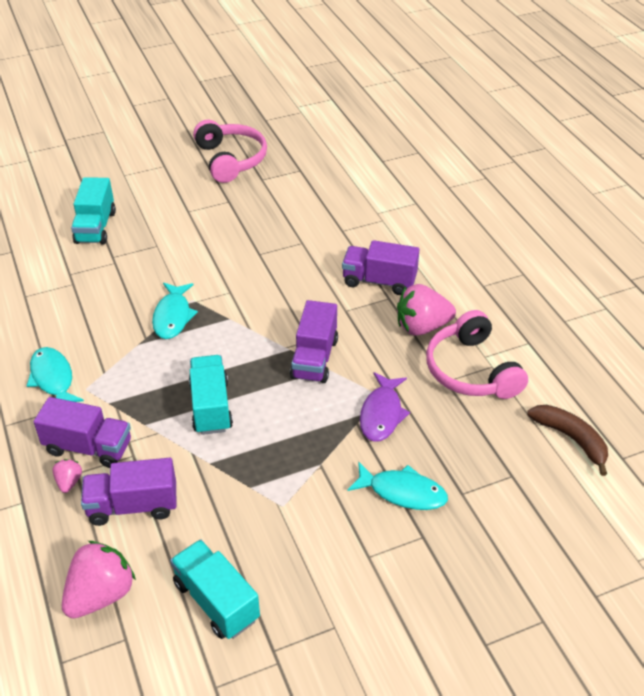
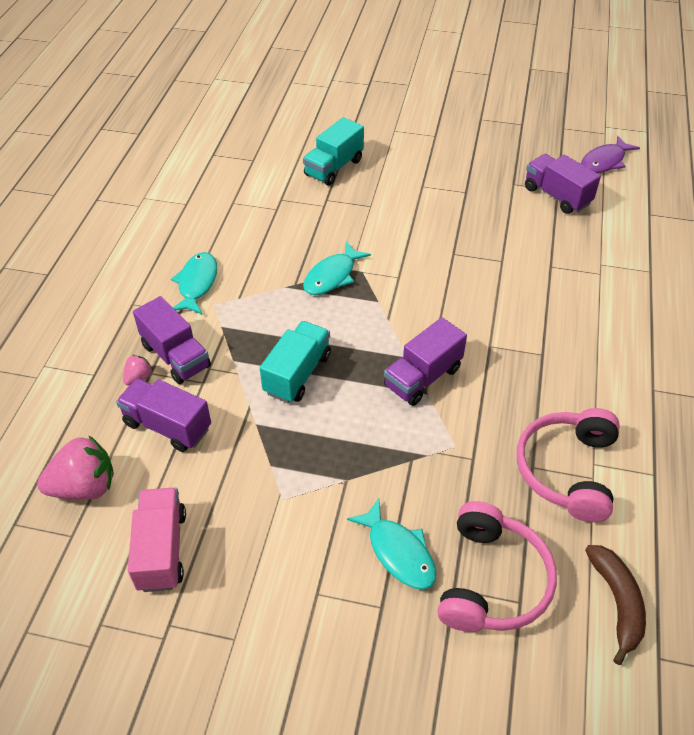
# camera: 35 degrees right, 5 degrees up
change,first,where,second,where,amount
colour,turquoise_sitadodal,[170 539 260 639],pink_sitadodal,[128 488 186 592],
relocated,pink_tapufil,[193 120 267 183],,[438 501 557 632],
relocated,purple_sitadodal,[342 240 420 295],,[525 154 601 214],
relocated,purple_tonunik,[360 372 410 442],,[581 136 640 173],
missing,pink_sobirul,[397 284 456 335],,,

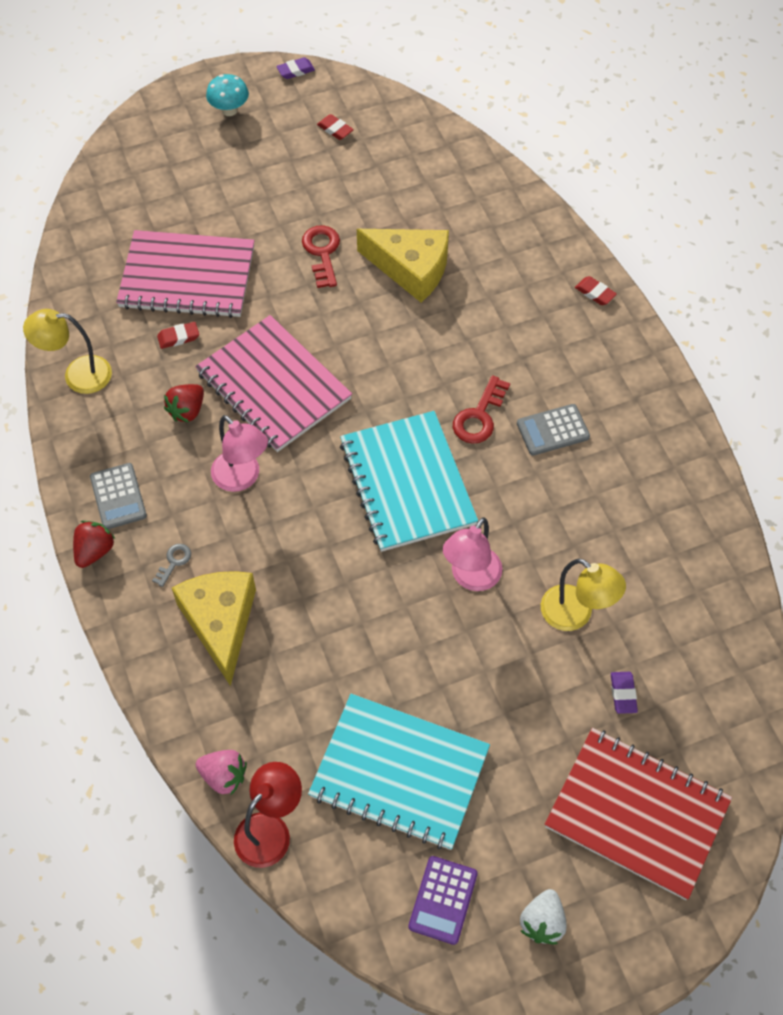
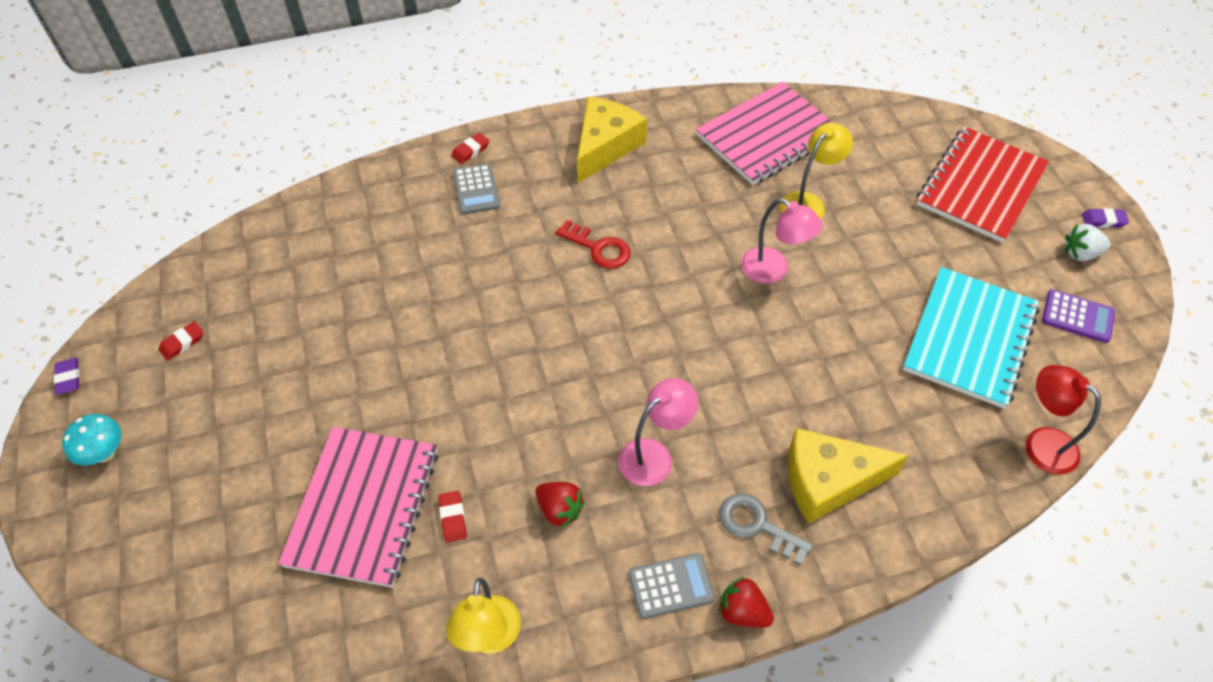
# camera: 85 degrees left, 5 degrees down
change,first,where,second,where,amount
relocated,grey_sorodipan,[517 404 590 456],,[453 164 500 214],
relocated,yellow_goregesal,[357 229 449 302],,[577 97 647 183],
relocated,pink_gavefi,[195 315 352 452],,[696 82 833 185],
size,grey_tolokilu,[152 544 191 587],,[719 493 813 565],x1.76
spun,white_sobirul,[520 889 566 944],,[1065 224 1111 261],150 degrees clockwise
relocated,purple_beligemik,[611 672 638 714],,[1082 208 1129 228],
missing,pink_sobirul,[196 750 247 795],,,
missing,red_tolokilu,[302 225 340 288],,,
missing,turquoise_gavefi,[340 411 478 552],,,

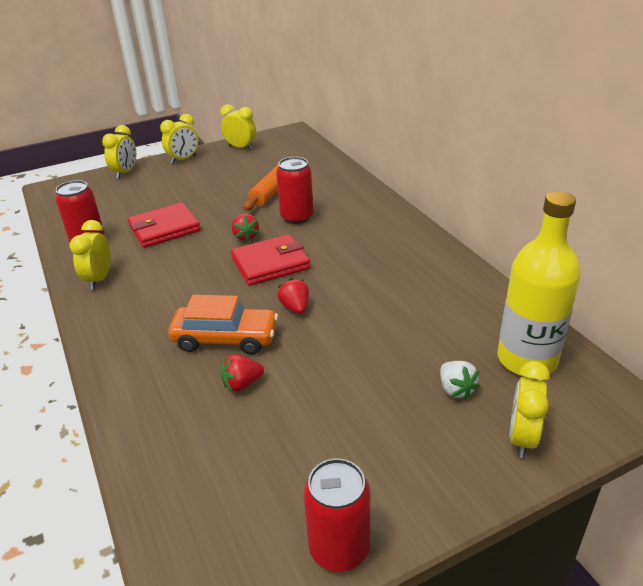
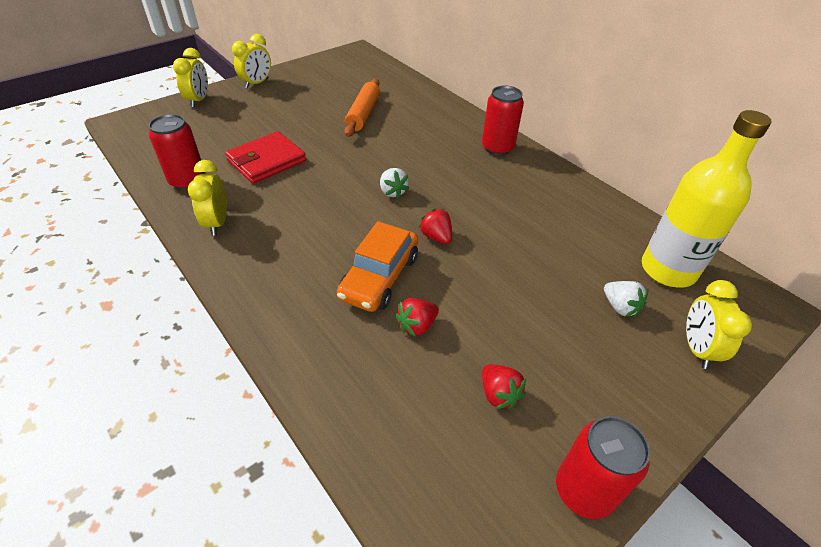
# camera: 15 degrees left, 10 degrees up
change,first,where,second,where,amount
spun,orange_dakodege,[168 295 278 355],,[337 221 418 312],120 degrees clockwise
exchanged,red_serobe,[231 234 310 286],white_sobirul,[380 168 409 198],
relocated,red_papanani,[276 157 313 224],,[482 85 524 156],
relocated,red_sobirul,[232 214 259 242],,[482 364 526 409],
missing,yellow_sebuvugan,[221 104 256 149],,,

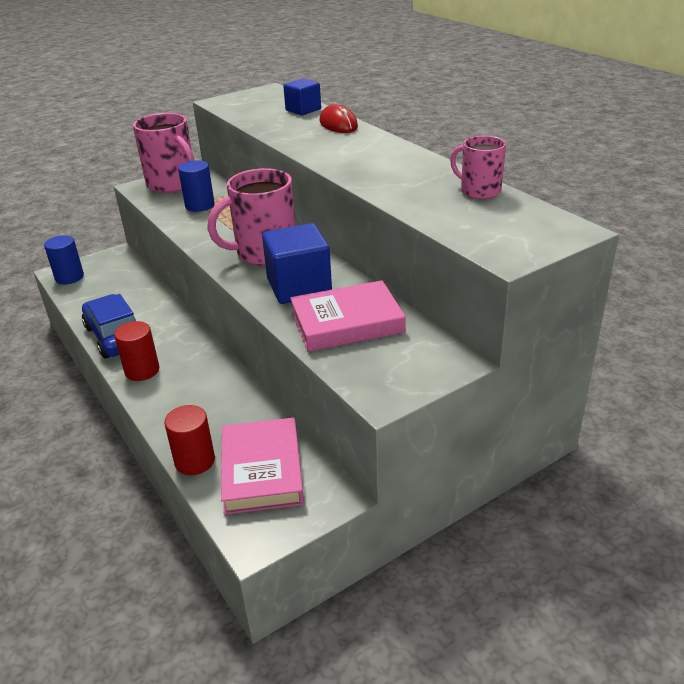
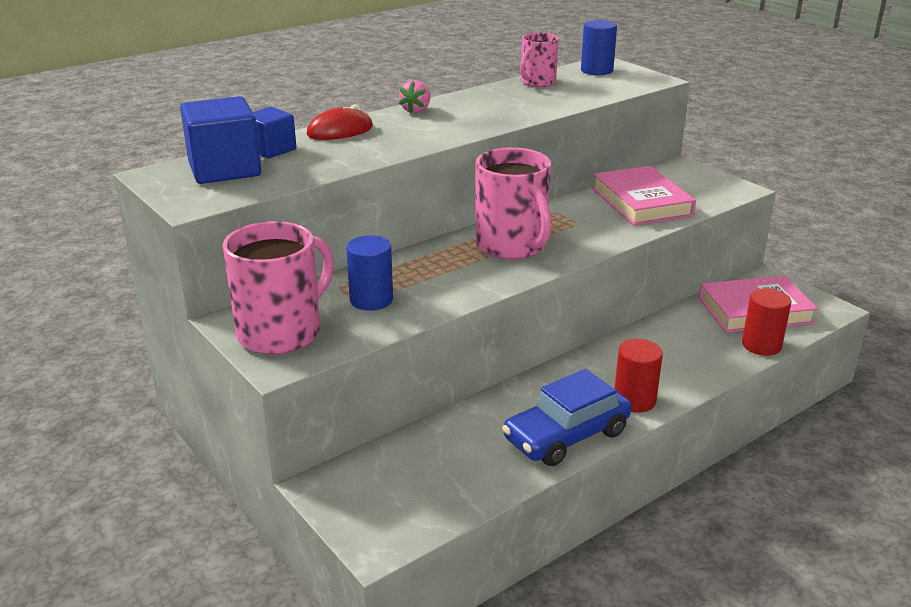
# camera: 95 degrees left, 5 degrees down
change,first,where,second,where,amount
relocated,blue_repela,[262 223 332 304],,[180 96 261 184],
appeared,,,pink_sobirul,[399 80 430 113],
relocated,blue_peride,[44 235 84 284],,[581 20 617 75],

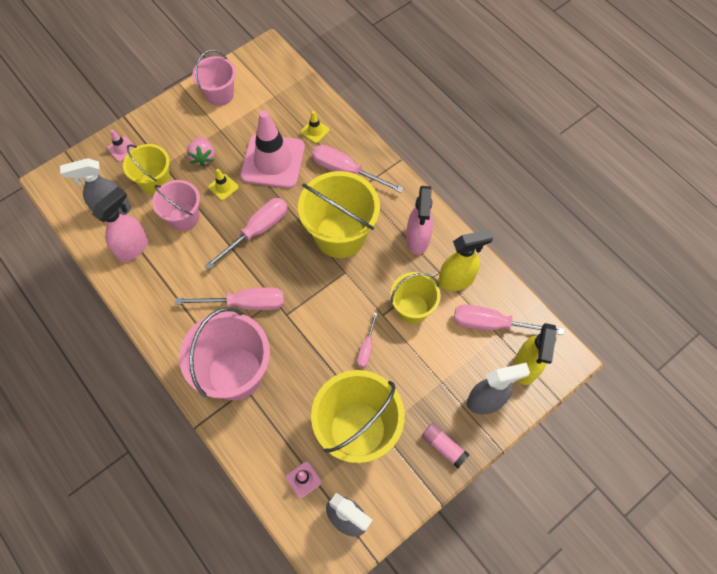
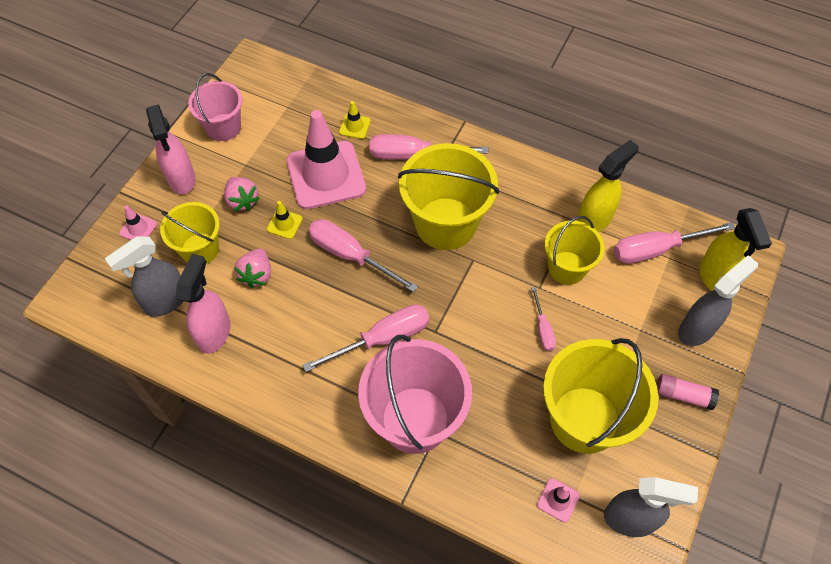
# camera: 25 degrees left, 5 degrees down
change,first,where,second,where,amount
relocated,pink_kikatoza,[406 186 433 255],,[146 104 195 194],
exchanged,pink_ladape,[152 180 200 231],pink_sobirul,[234 248 271 288],
spun,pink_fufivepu,[204 198 288 270],,[309 219 418 292],75 degrees counterclockwise

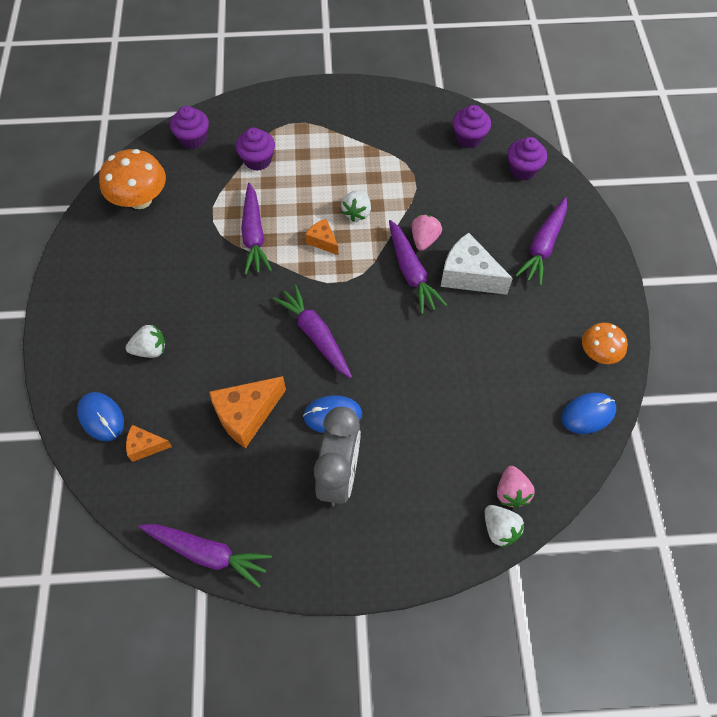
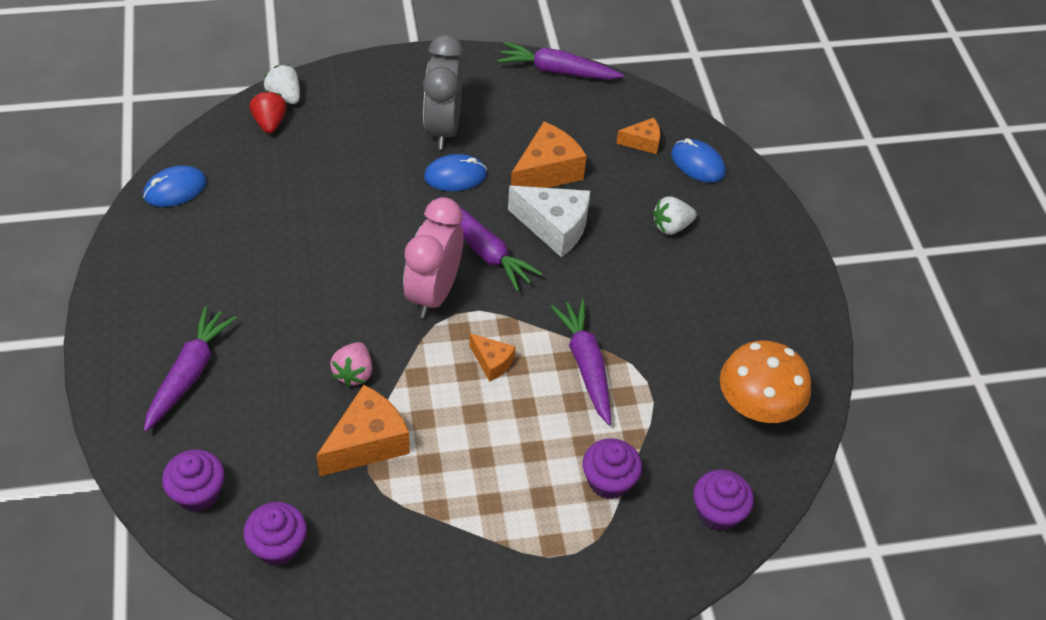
# camera: 170 degrees right, 10 degrees down
change,first,where,second,where,amount
colour,pink_sobirul,[497 466 535 508],red_sobirul,[249 91 287 133],
appeared,,,orange_goregesal,[316 385 410 477],
appeared,,,pink_sebuvugan,[403 197 463 318],
relocated,white_goregesal,[441 233 513 295],,[508 186 590 257],
missing,white_sobirul,[341 190 371 222],,,
missing,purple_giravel,[389 220 447 314],,,
missing,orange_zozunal,[582 323 628 364],,,

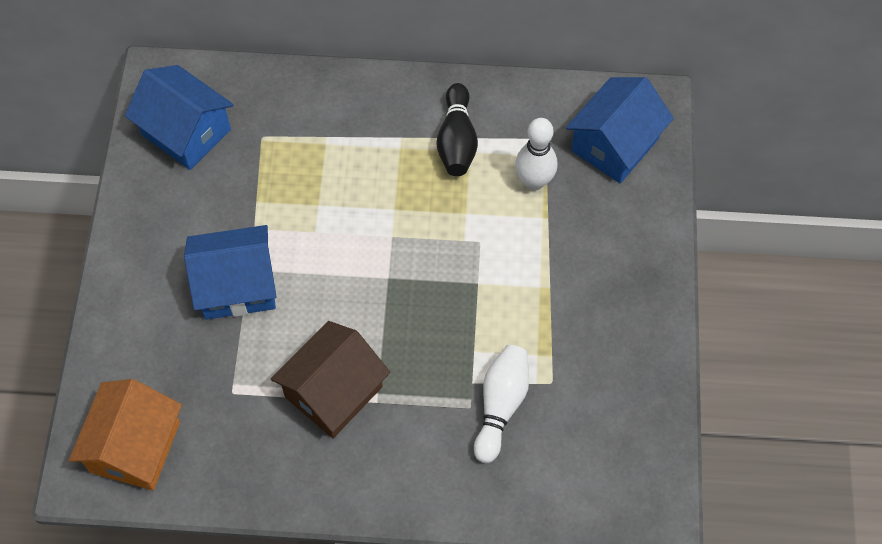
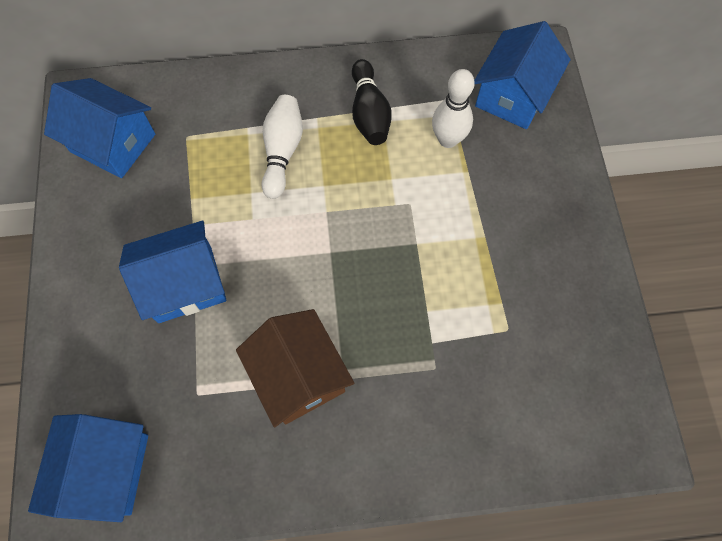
# camera: 10 degrees left, 5 degrees up
change,first,where,second,where,amount
colour,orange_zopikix,[69 379 182 490],blue_zopikix,[28 414 148 522],
spun,brown_zopikix,[271 321 390 438],,[236 309 354 427],60 degrees counterclockwise
relocated,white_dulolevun,[474 345 529 463],,[261 95 303 199],

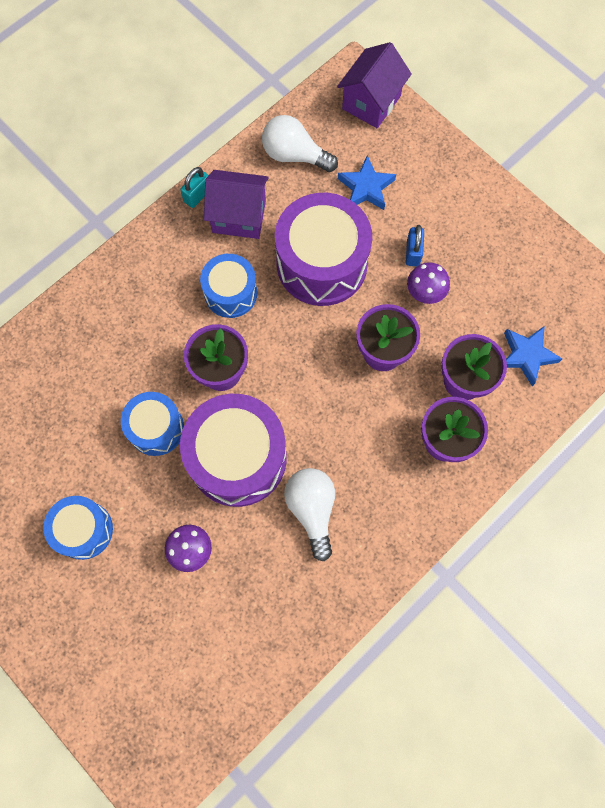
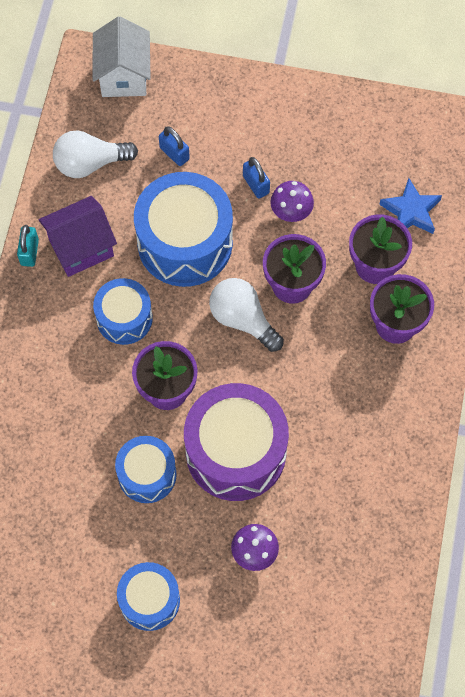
# camera: 35 degrees left, 5 degrees down
change,first,where,second,where,amount
colour,purple_zopikix,[337 42 412 128],white_zopikix,[93 16 151 97],
colour,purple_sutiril,[275 193 372 306],blue_sutiril,[134 172 233 287],
exchanged,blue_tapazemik,[338 155 396 210],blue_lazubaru,[159 126 190 166],
relocated,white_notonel,[284 468 335 561],,[209 278 284 352],

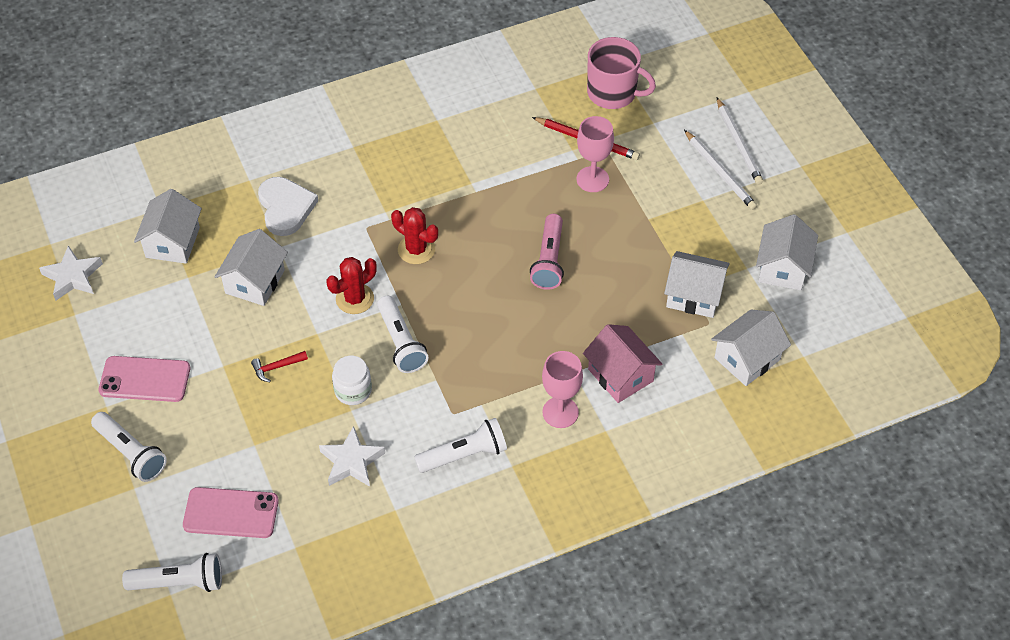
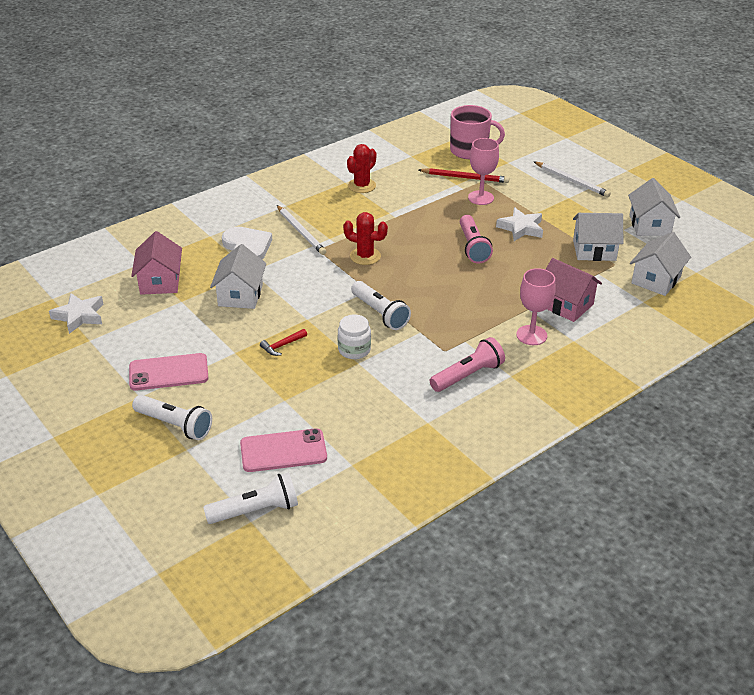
# camera: 15 degrees left, 15 degrees down
change,first,where,second,where,amount
colour,white_zopikix,[134 189 202 264],pink_zopikix,[131 231 182 295],
relocated,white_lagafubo,[717 98 763 185],,[277 205 326 255],
relocated,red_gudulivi,[326 257 377 314],,[347 144 376 193],
colour,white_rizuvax,[414 418 507 473],pink_rizuvax,[430 337 505 392],
relocated,white_tapazemik,[319 426 385 487],,[496 207 543 241],

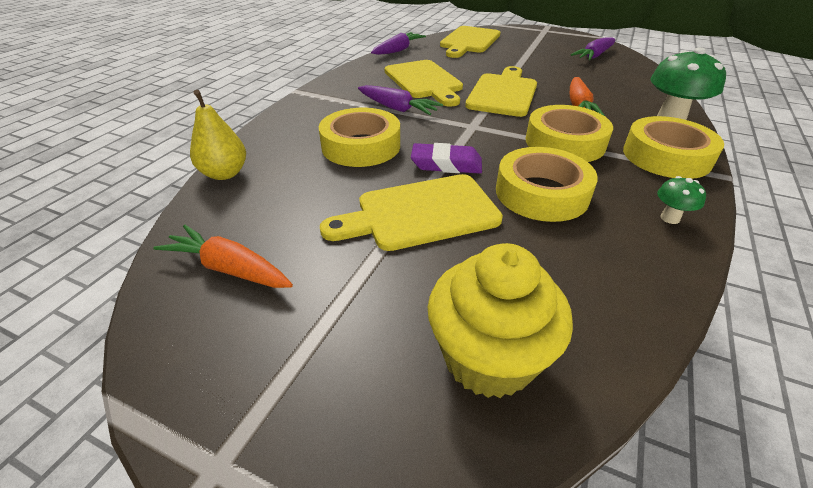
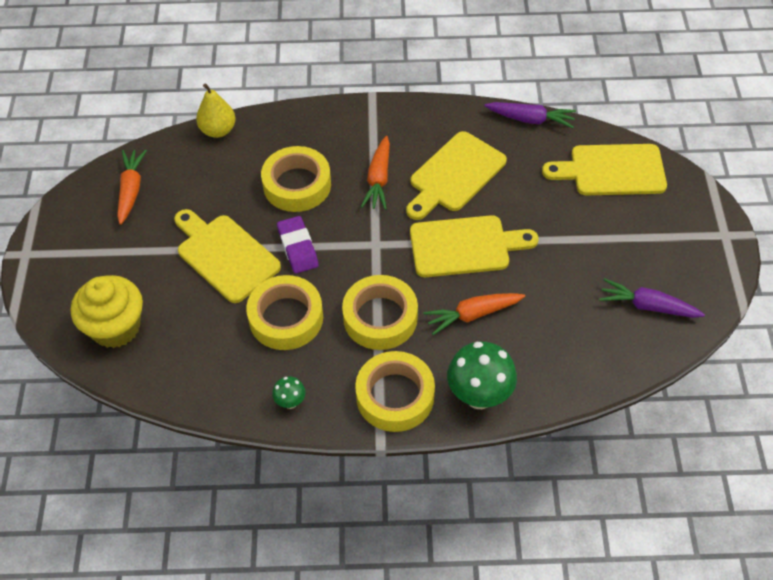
# camera: 65 degrees right, 15 degrees up
change,first,where,second,where,amount
colour,purple_giravel,[358 85 443 115],orange_giravel,[361 136 390 210],

